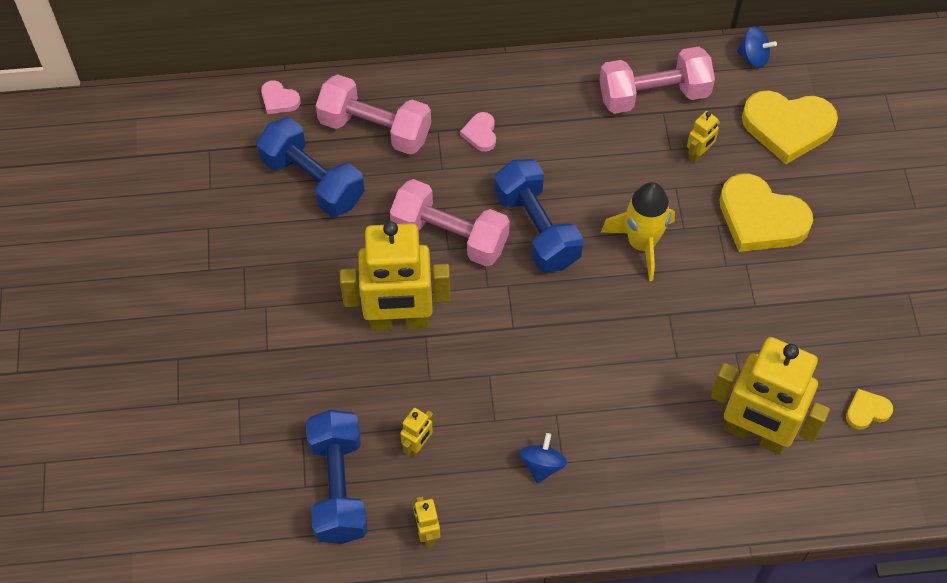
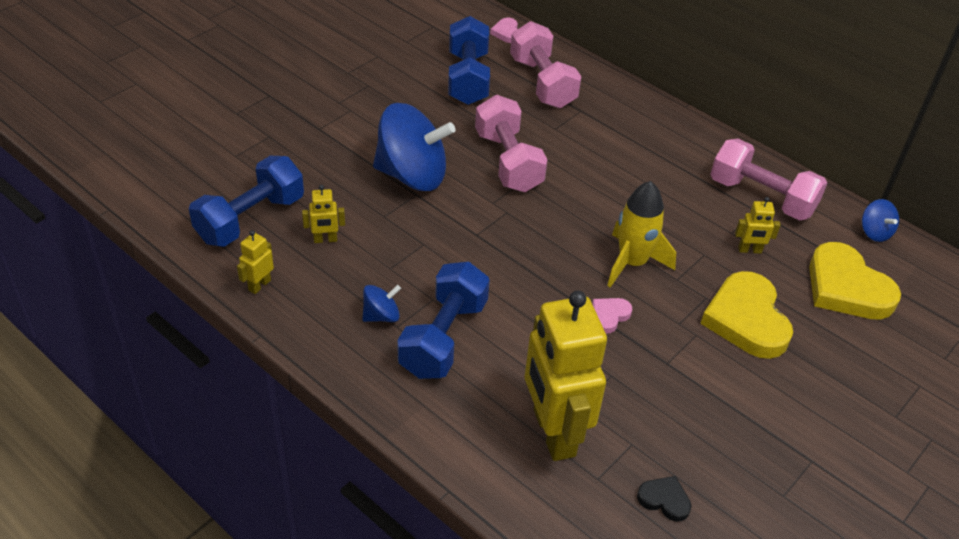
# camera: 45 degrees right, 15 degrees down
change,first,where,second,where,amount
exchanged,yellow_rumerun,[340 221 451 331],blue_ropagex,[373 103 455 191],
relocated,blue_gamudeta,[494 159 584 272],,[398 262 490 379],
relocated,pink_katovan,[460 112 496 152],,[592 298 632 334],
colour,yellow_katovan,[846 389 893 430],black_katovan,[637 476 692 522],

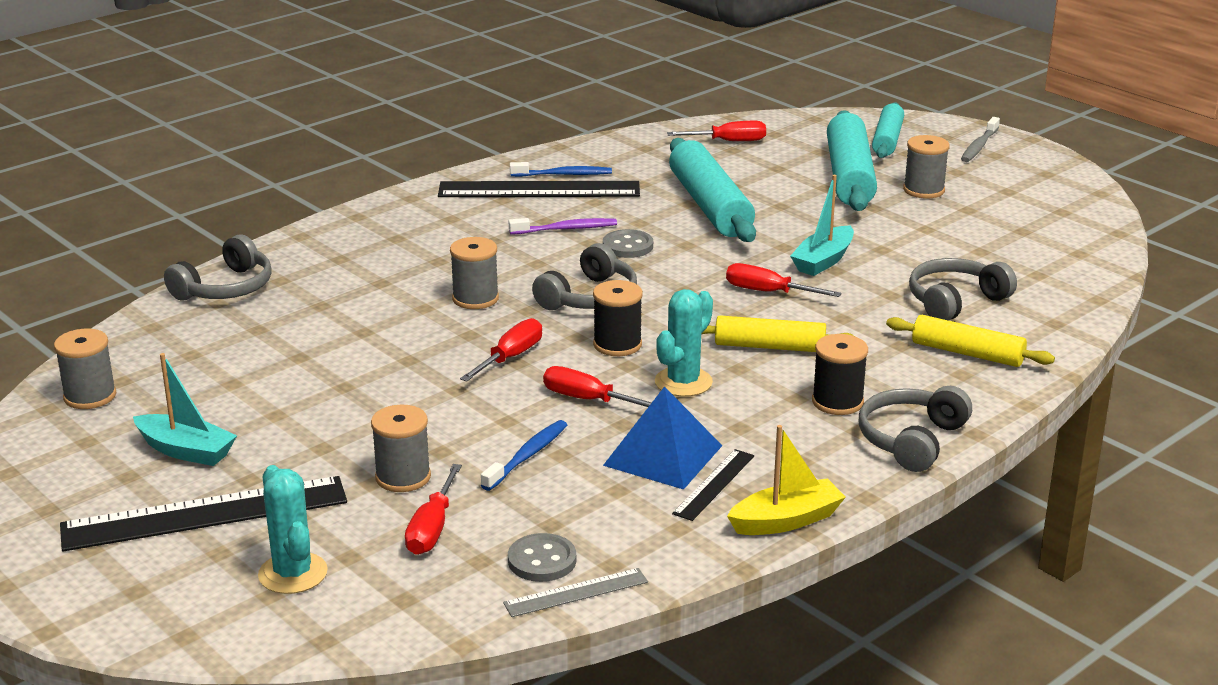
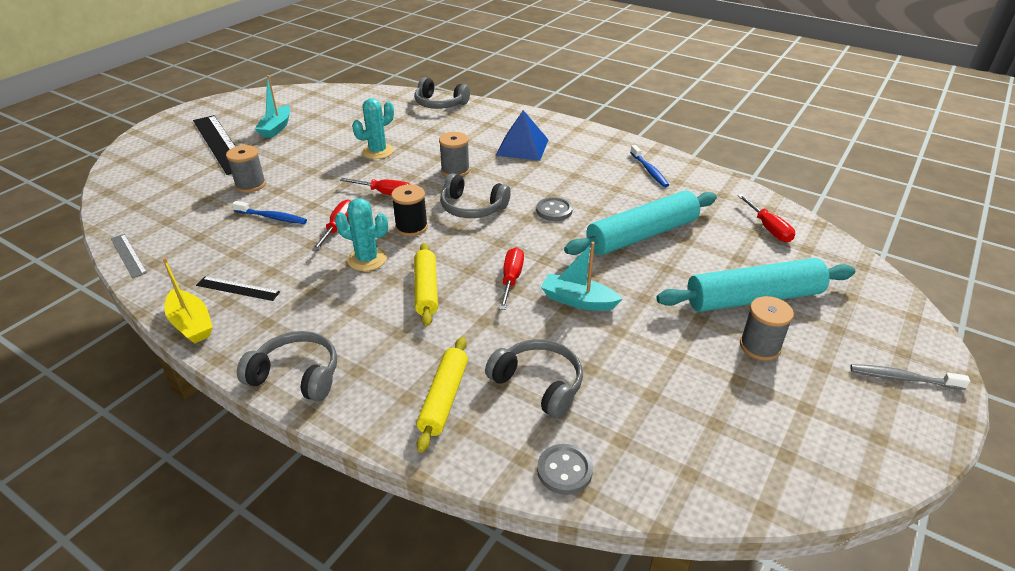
# camera: 75 degrees right, 10 degrees up
change,first,where,second,where,amount
relocated,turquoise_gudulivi,[258 465 328 594],,[352 98 394 159],
relocated,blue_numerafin,[603 386 722 490],,[496 110 549 161],
relocated,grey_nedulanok,[508 533 576 582],,[537 444 593 495],
missing,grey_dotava,[54 328 116 409],,,
missing,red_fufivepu,[405 464 462 555],,,
missing,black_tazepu,[438 181 640 197],,,
missing,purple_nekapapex,[509 218 617 235],,,
missing,black_dotava,[812 334 868 415],,,
missing,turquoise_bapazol,[872 102 904 158],,,

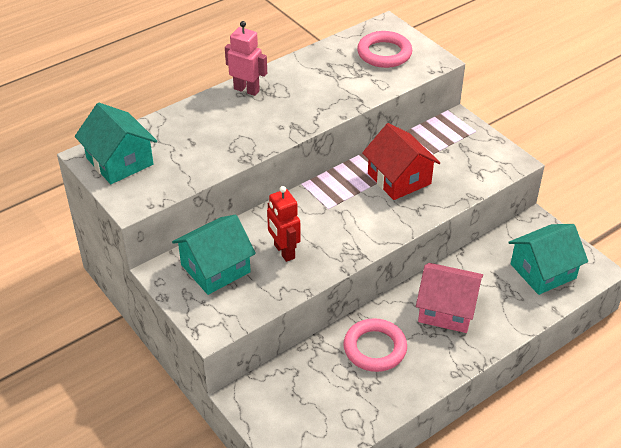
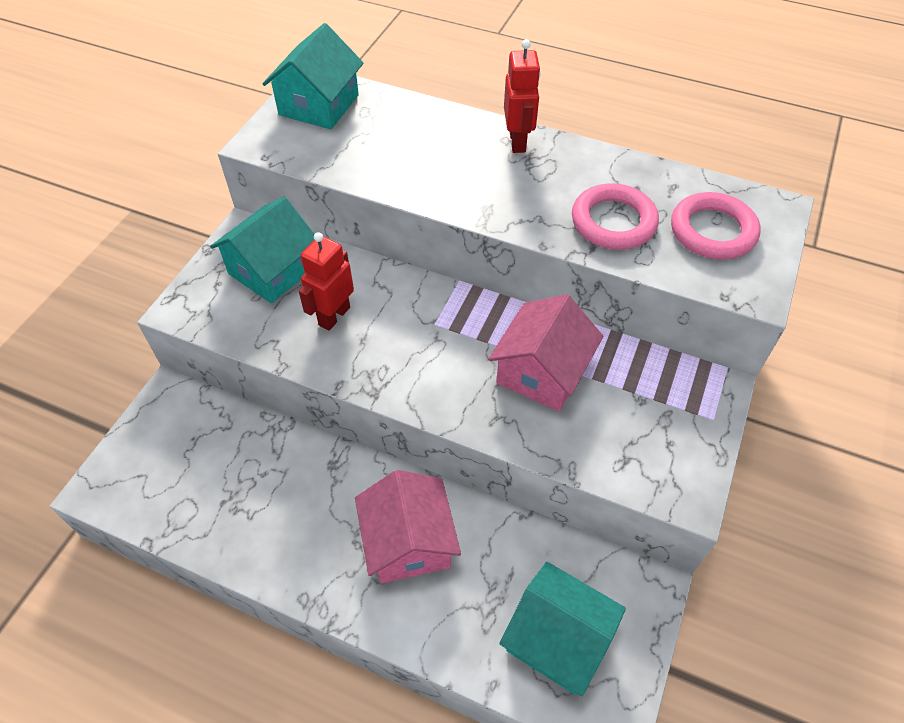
# camera: 60 degrees right, 10 degrees up
change,first,where,second,where,amount
spun,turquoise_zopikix,[172 215 256 295],,[210 197 314 303],75 degrees counterclockwise
colour,red_zopikix,[362 123 440 200],pink_zopikix,[488 294 603 411],
colour,pink_rumerun,[225 21 267 96],red_rumerun,[504 39 541 153],
relocated,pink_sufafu,[343 318 407 372],,[572 183 659 250],

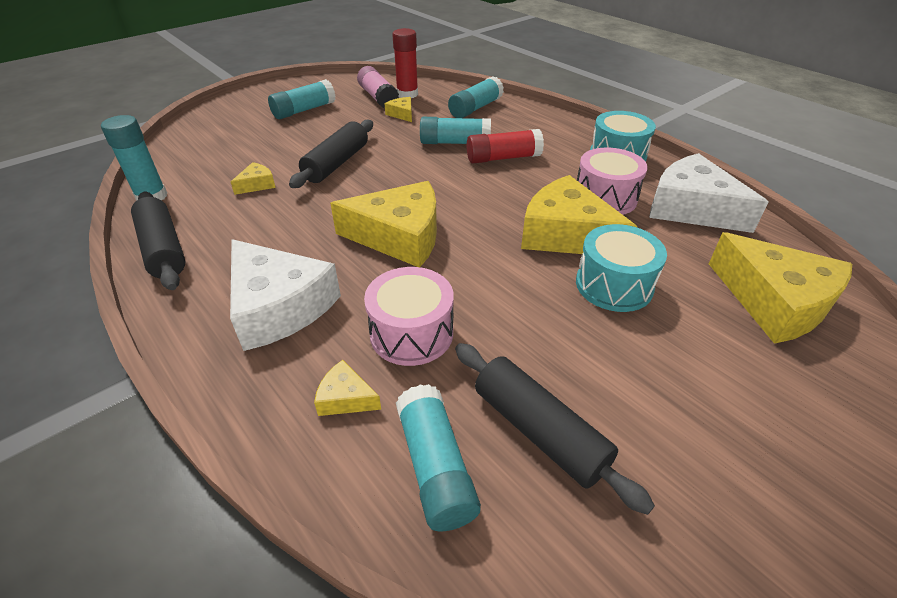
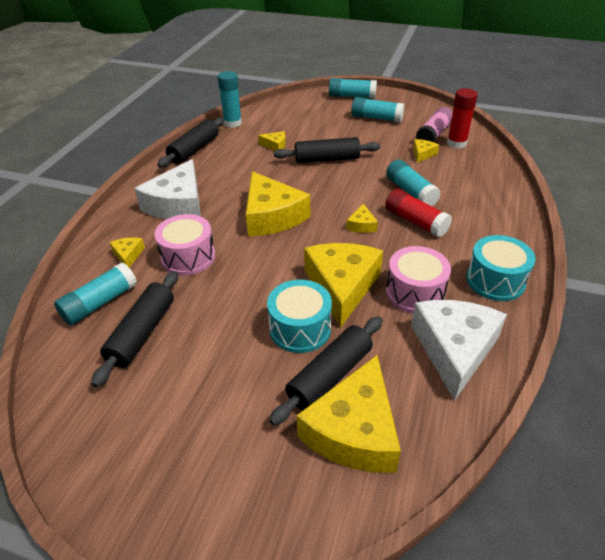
# camera: 60 degrees right, 0 degrees up
change,first,where,second,where,amount
appeared,,,black_bapazol,[269 316 383 426],
relocated,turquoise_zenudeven,[448 76 504 118],,[329 78 377 98],
appeared,,,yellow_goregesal,[346 204 378 233],

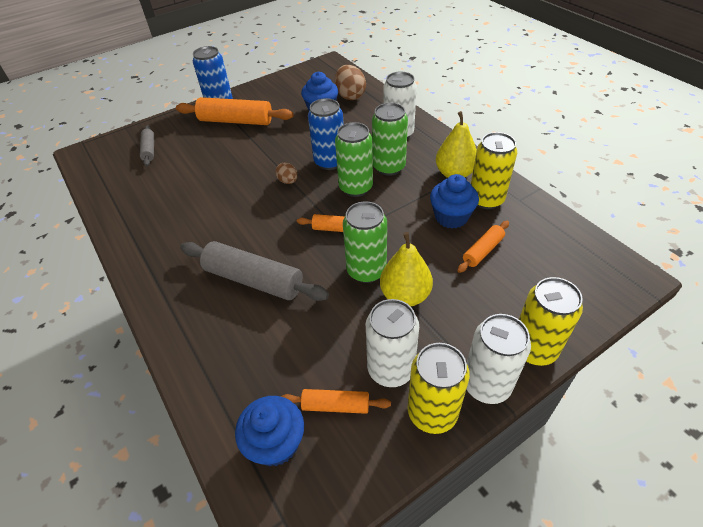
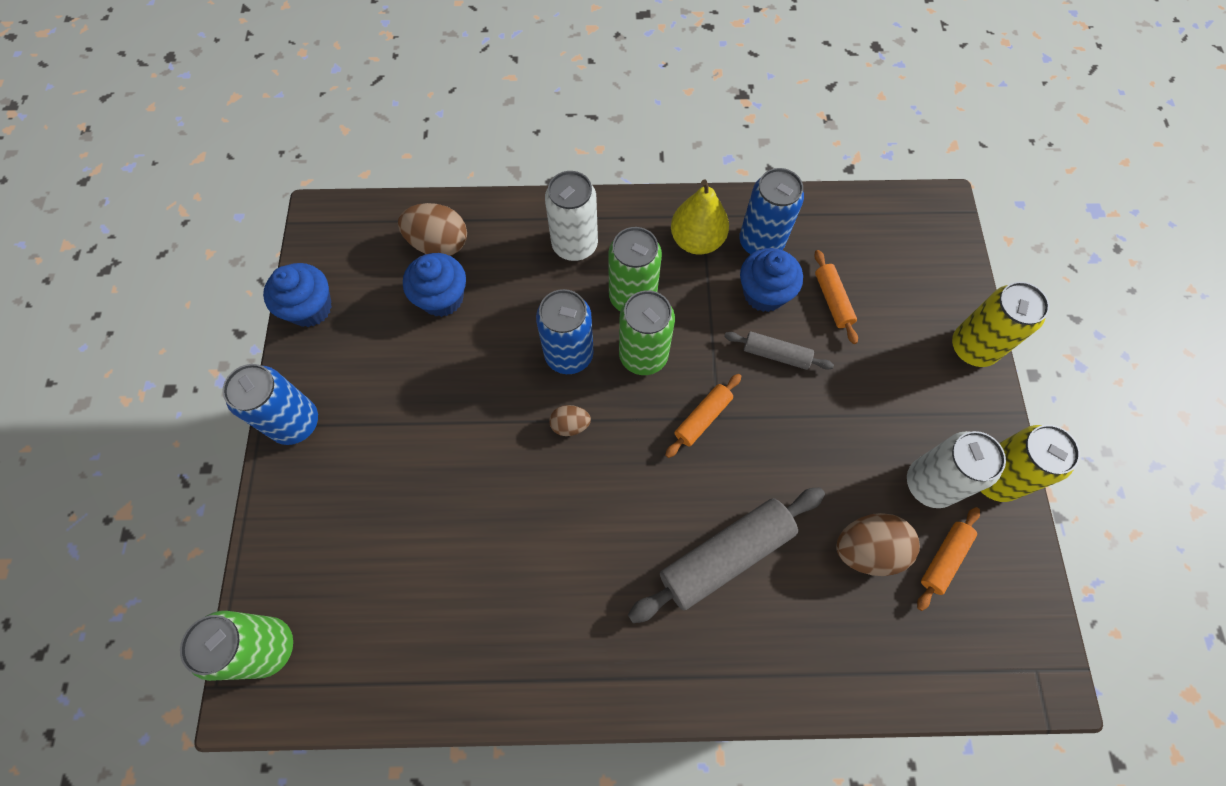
# camera: 60 degrees left, 20 degrees up
change,first,where,second,where,amount
relocated,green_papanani,[343 202 387 283],,[180 611 293 681],
relocated,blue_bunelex,[235 396 304 466],,[263 263 332 327],
relocated,grey_bapazol,[140 125 154 166],,[724 332 834 370],
colour,yellow_papanani,[471 132 517 209],blue_papanani,[739 168 804 254],
appeared,,,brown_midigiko,[836 513 920 576],
missing,orange_bapazol,[176 97 293 125],,,
missing,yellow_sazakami,[380 232 433 306],,,
missing,white_papanani,[467 314 531 404],,,

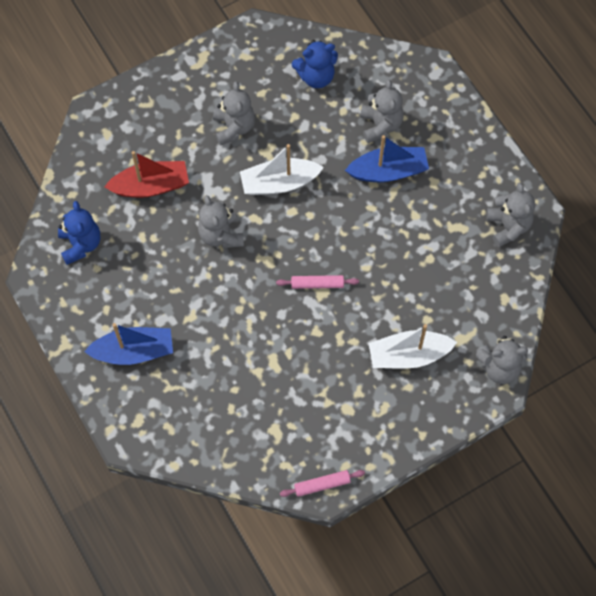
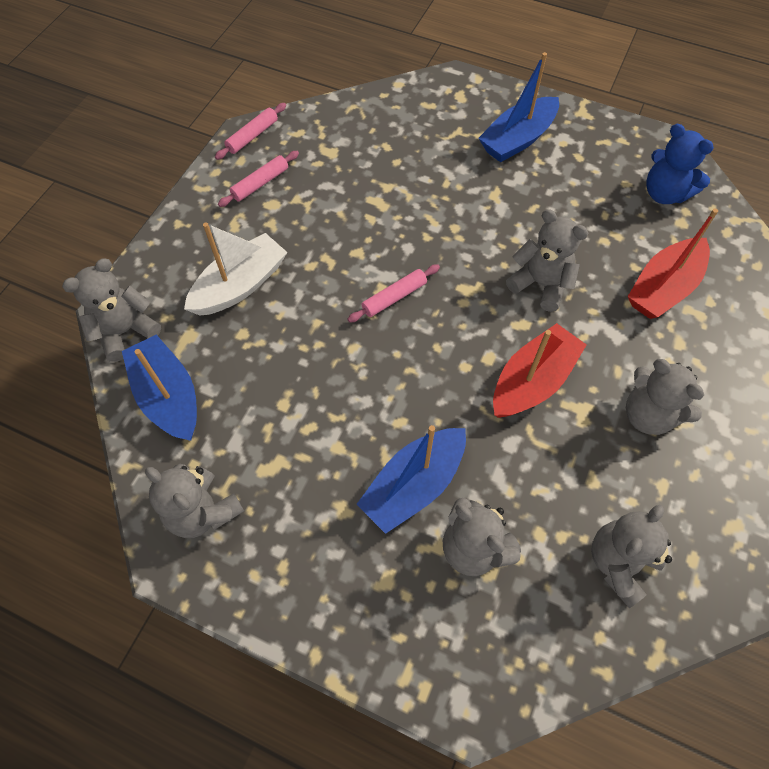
# camera: 145 degrees right, 5 degrees down
change,first,where,second,where,amount
appeared,,,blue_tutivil,[122 334 197 440],
appeared,,,pink_bapazol,[218 151 299 207],
colour,white_tutivil,[240 144 324 195],red_tutivil,[493 323 587 418],
colour,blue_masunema,[292 40 338 88],grey_masunema,[591 505 672 608],

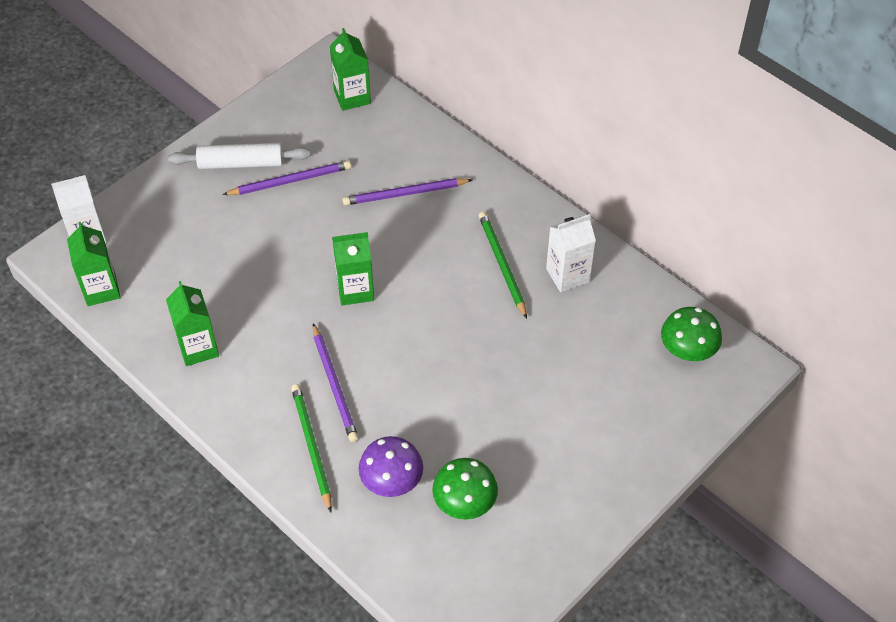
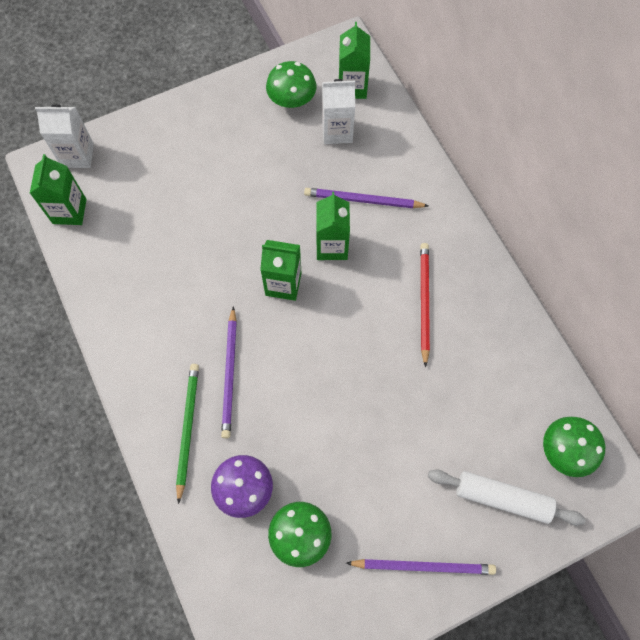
# camera: 20 degrees right, 15 degrees up
change,first,where,second,where,amount
appeared,,,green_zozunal,[266 61 316 108],
relocated,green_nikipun,[166 281 219 366],,[316 192 350 260],
relocated,white_nikipun,[546 214 596 292],,[322 79 355 144],
relocated,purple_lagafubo,[222 161 351 195],,[346 559 496 575],
colour,green_lagafubo,[479 212 527 319],red_lagafubo,[420 243 430 368],
relocated,white_bapazol,[168 143 311 169],,[428 469 586 525],

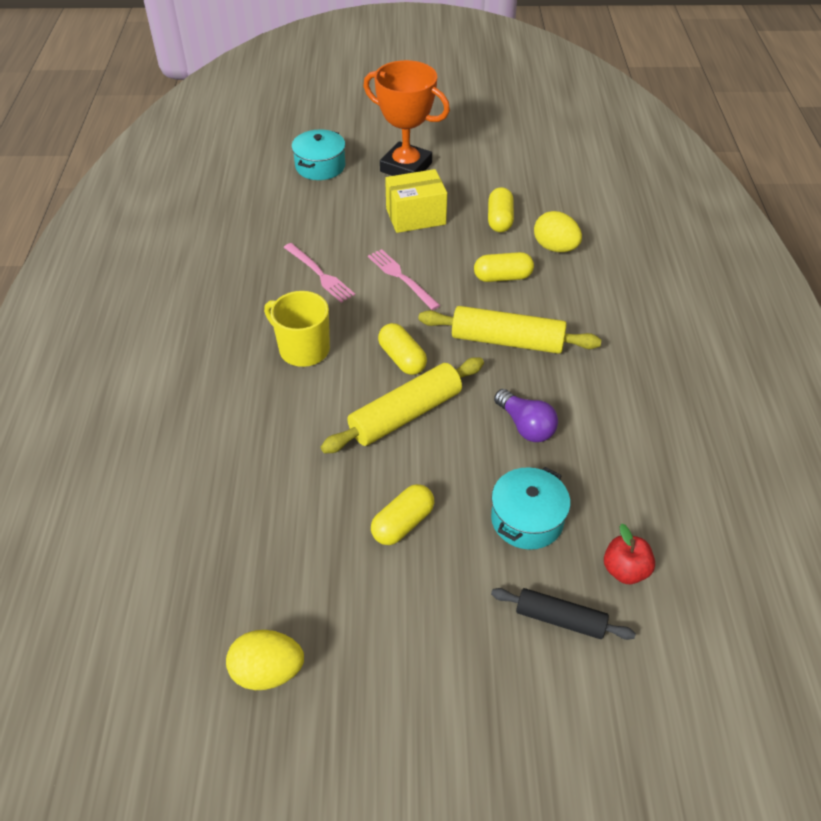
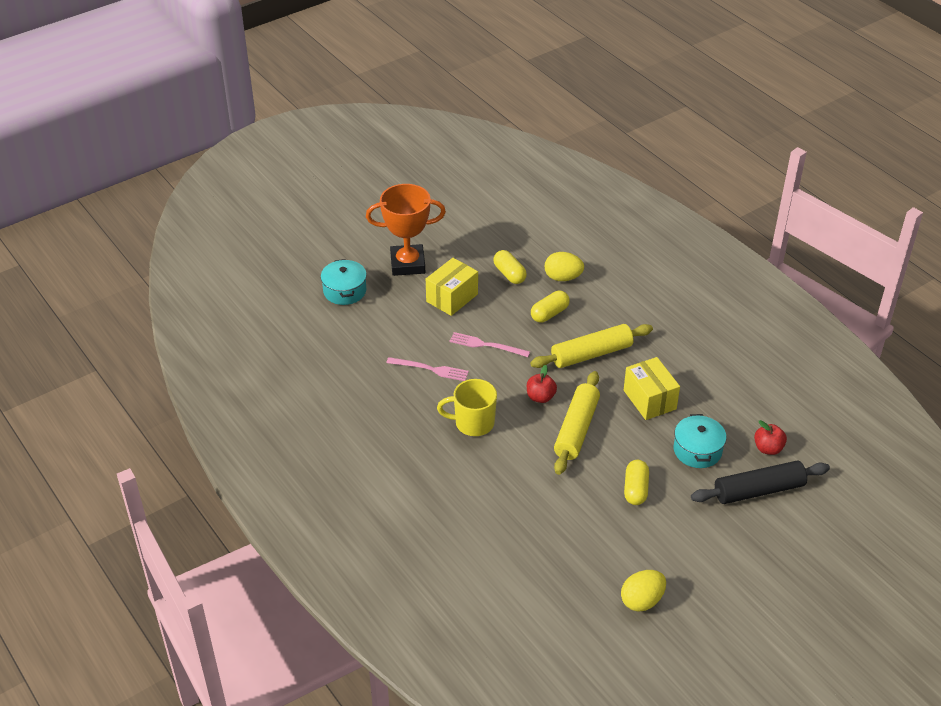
# camera: 35 degrees left, 5 degrees down
change,first,where,second,where,amount
exchanged,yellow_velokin,[378 323 427 375],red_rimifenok,[527 365 557 403],
exchanged,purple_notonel,[494 389 558 442],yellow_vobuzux,[624 357 680 420],
size,black_bapazol,[491 588 636 640],,[691 460 830 504],x1.61

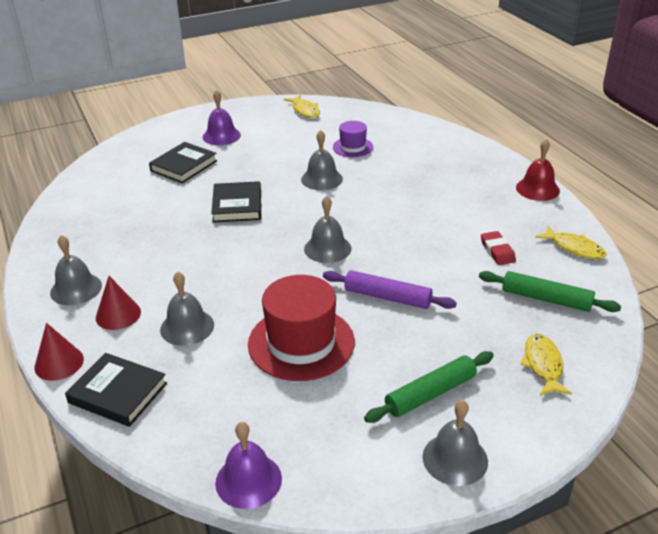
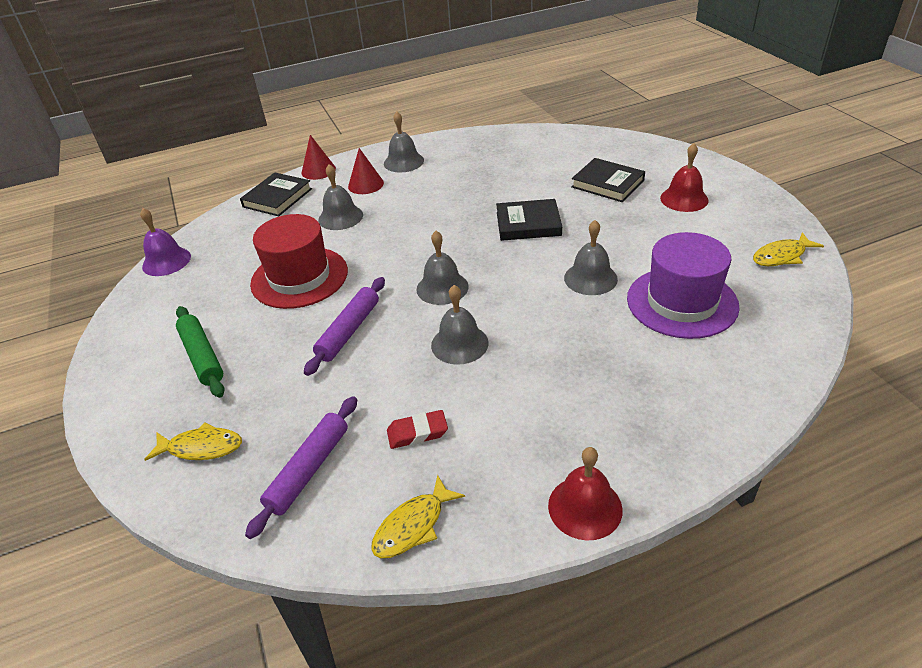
# camera: 95 degrees right, 5 degrees up
change,first,where,second,where,amount
colour,green_bapazol,[479 271 621 312],purple_bapazol,[245 396 357 539],
relocated,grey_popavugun,[423 400 488 486],,[431 285 489 365],
size,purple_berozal,[333 121 373 157],,[627 232 740 339],x1.86
colour,purple_popavugun,[203 89 241 145],red_popavugun,[660 143 708 212],

